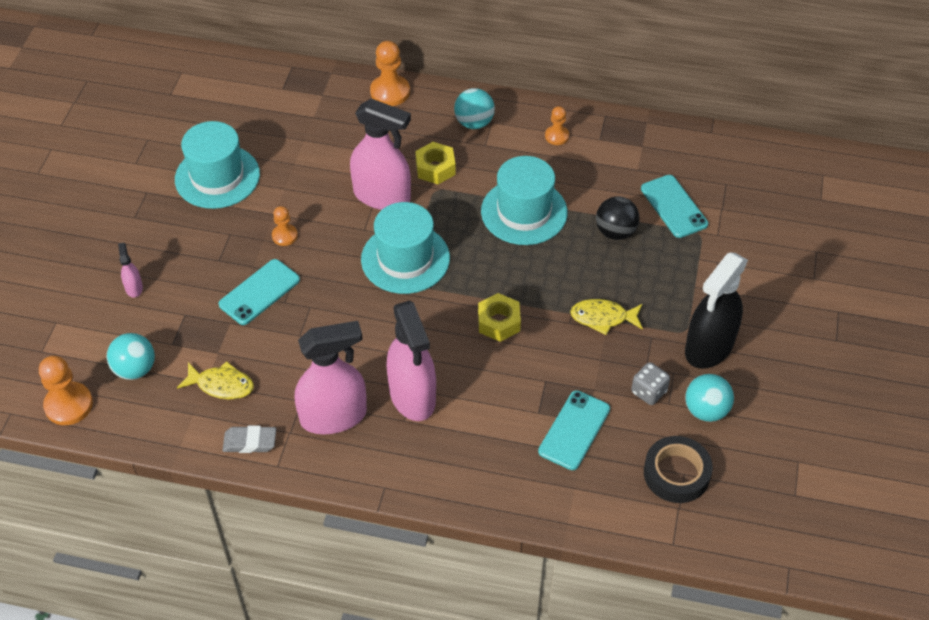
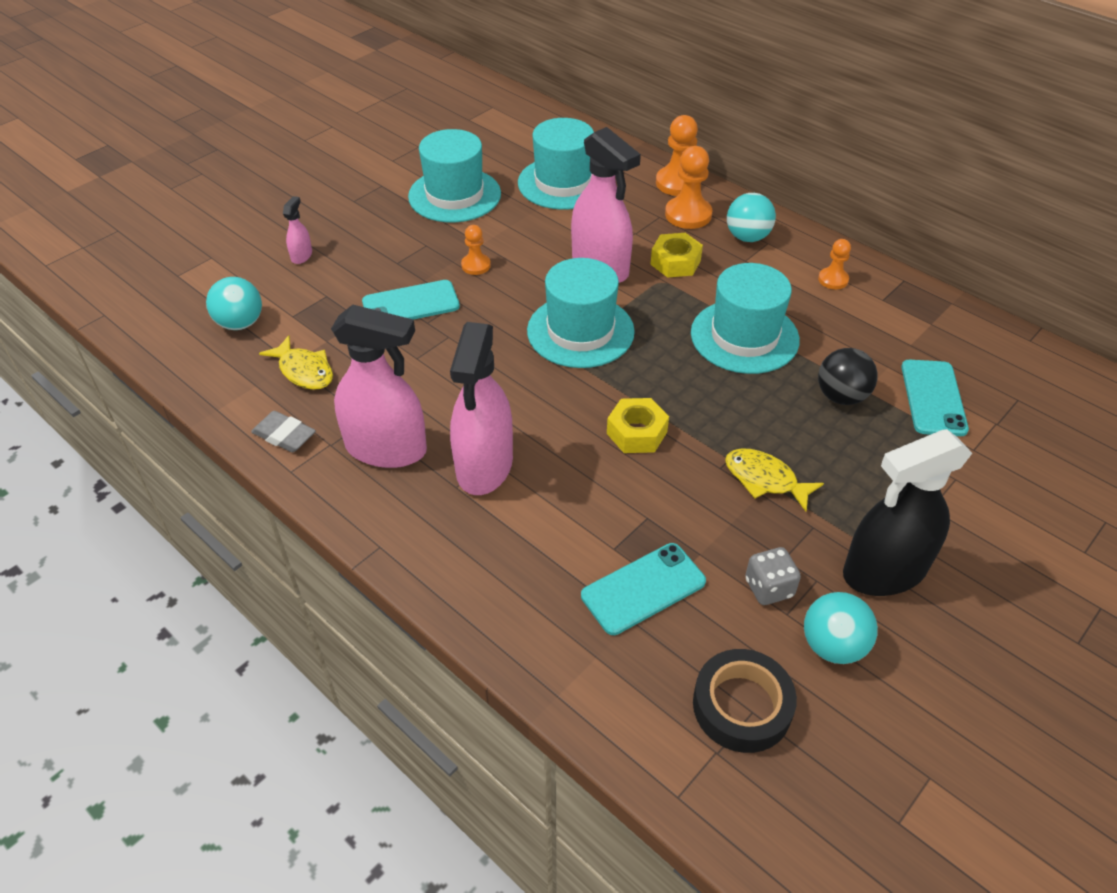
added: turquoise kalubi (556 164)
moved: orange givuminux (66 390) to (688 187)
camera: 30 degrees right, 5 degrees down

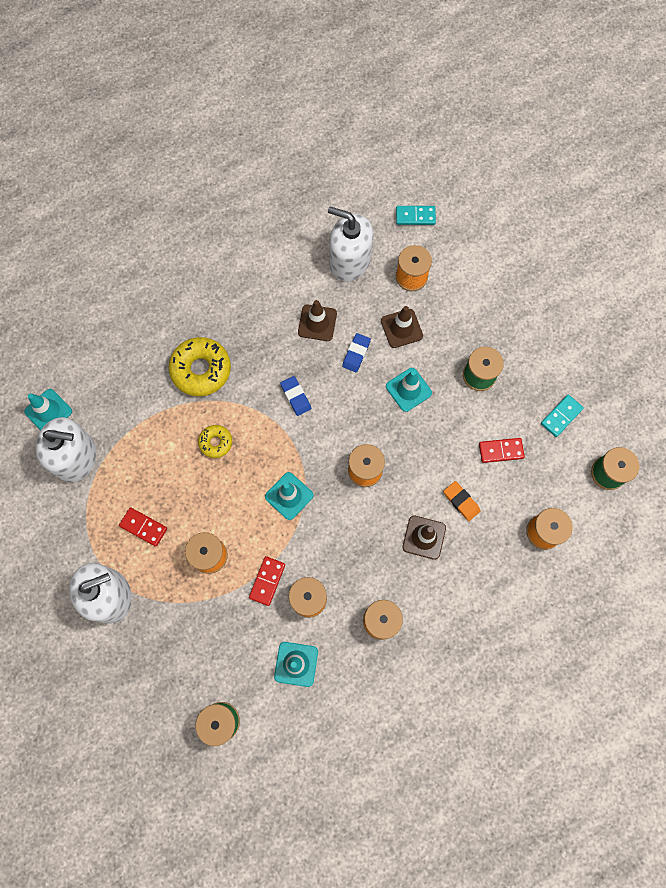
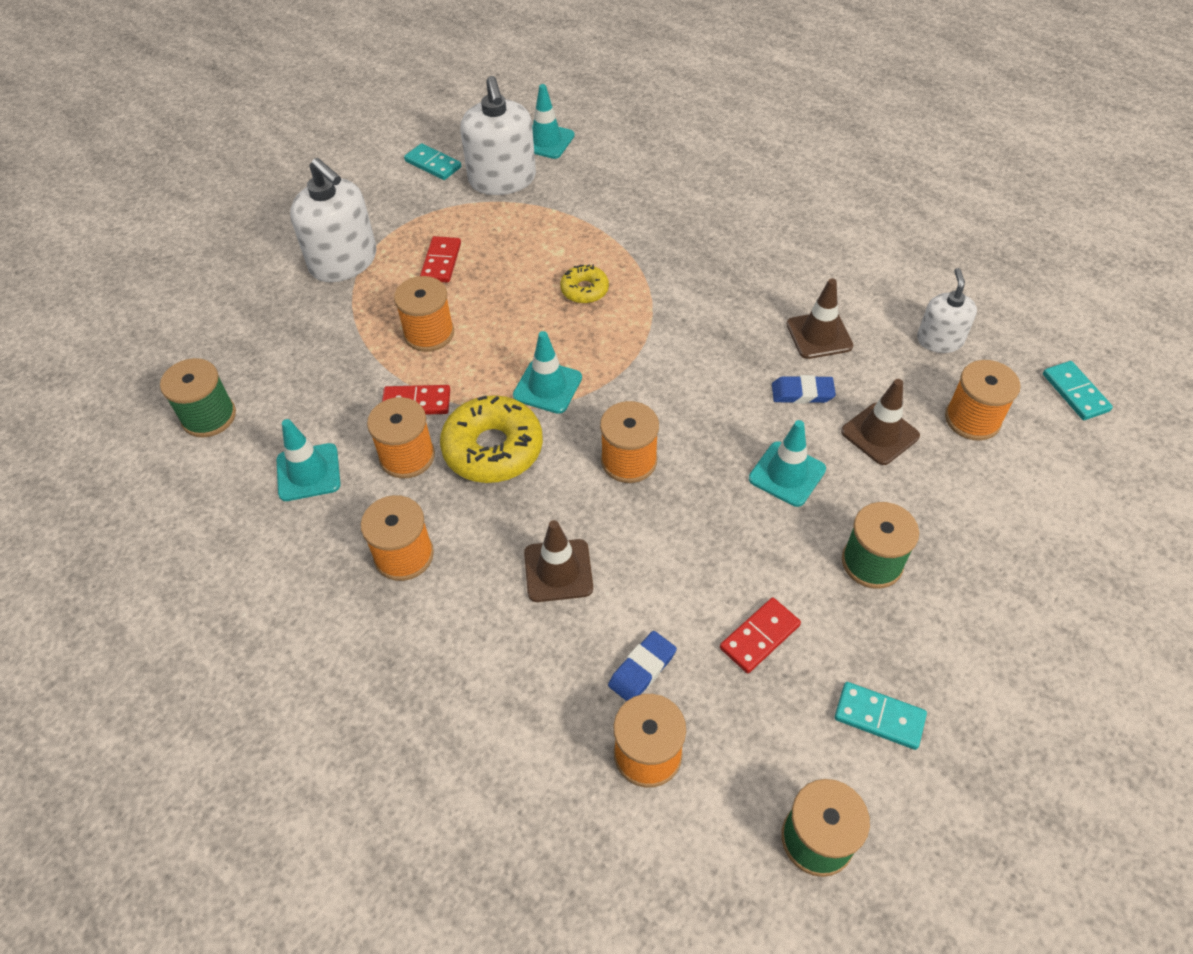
removed: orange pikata (462 501)
added: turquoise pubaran (432 161)
moved: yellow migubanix (200 367) to (491 439); blue pikata (295 396) to (642 666)
turned: red pubaran (502 450) = (760 635) 75 degrees clockwise
resized: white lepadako (350 243) = (947 310) x0.59
camera: 70 degrees right, 20 degrees down

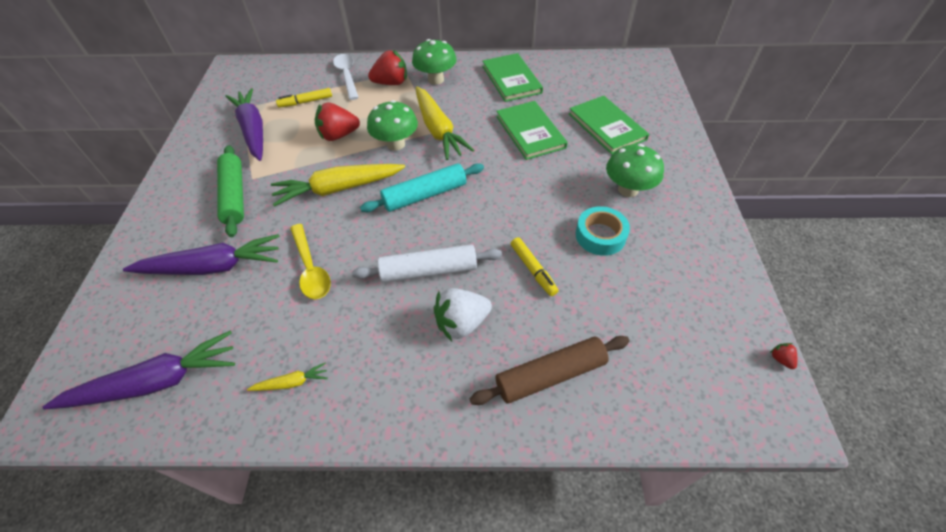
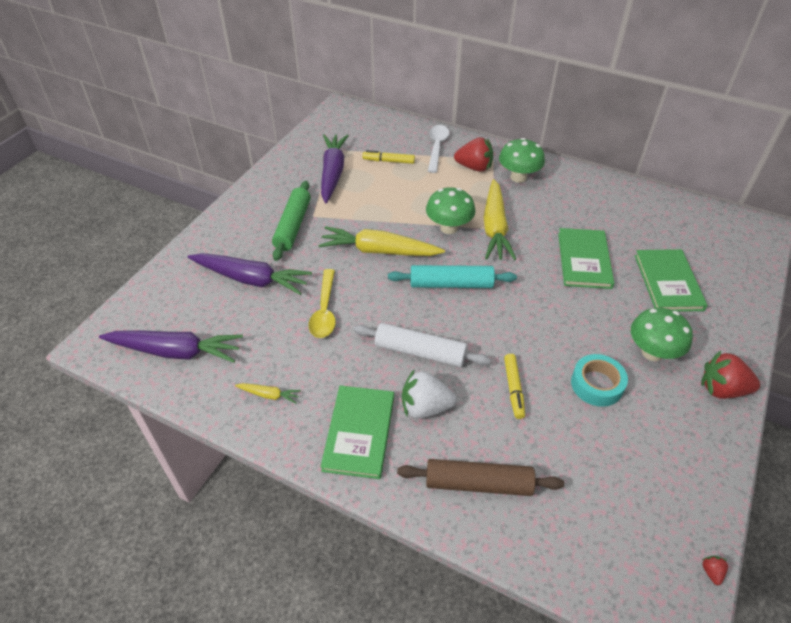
moved: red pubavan (337 121) to (730 374); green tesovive (512 77) to (357 432)
camera: 25 degrees right, 5 degrees down

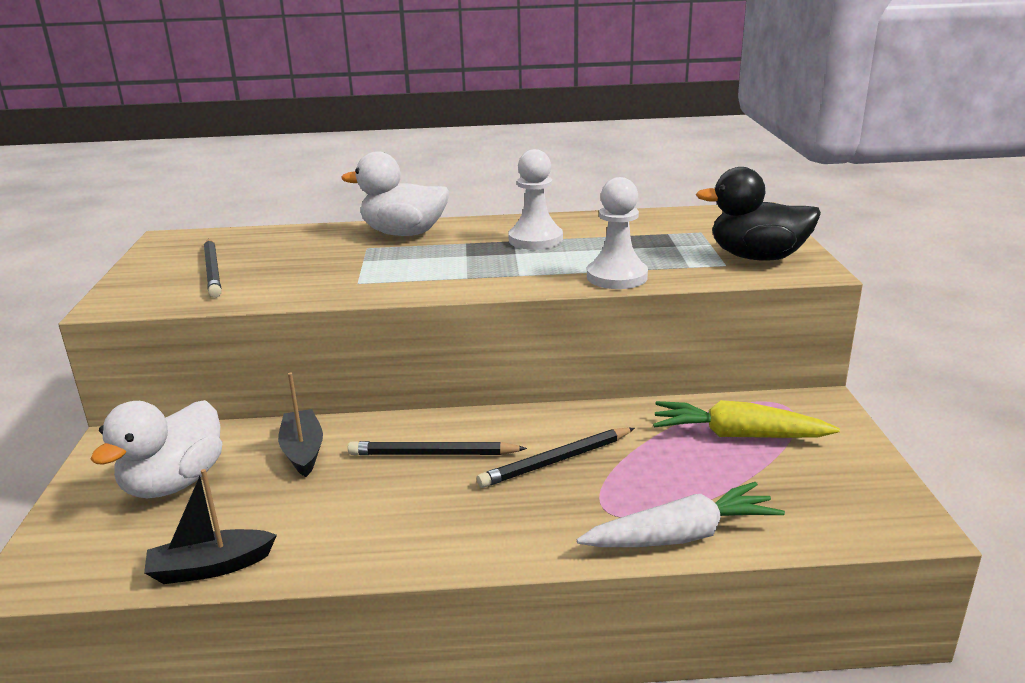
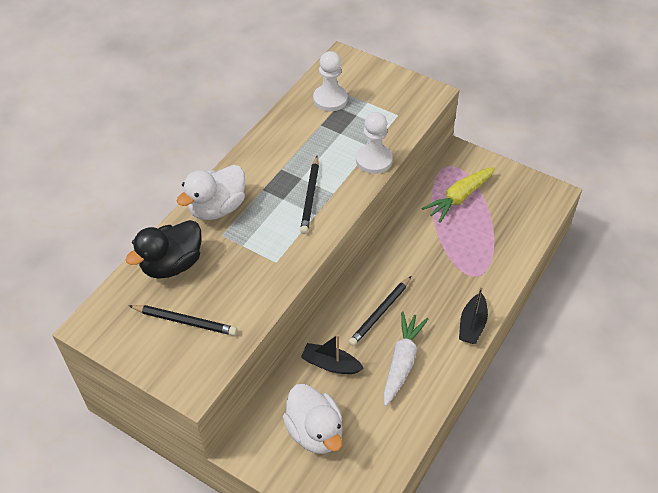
moved: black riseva (210 526) to (473 315); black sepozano (556 458) to (309 195); white givuminux (535 199) to (330 81); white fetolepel (681 514) to (406 358); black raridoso (758 213) to (163 249)
camera: 55 degrees left, 25 degrees up

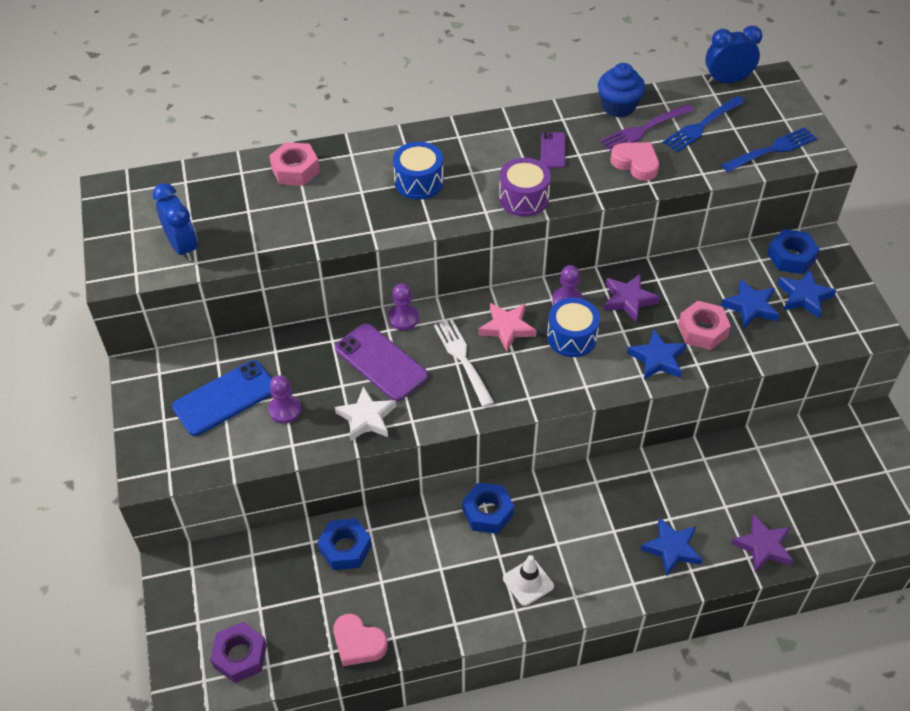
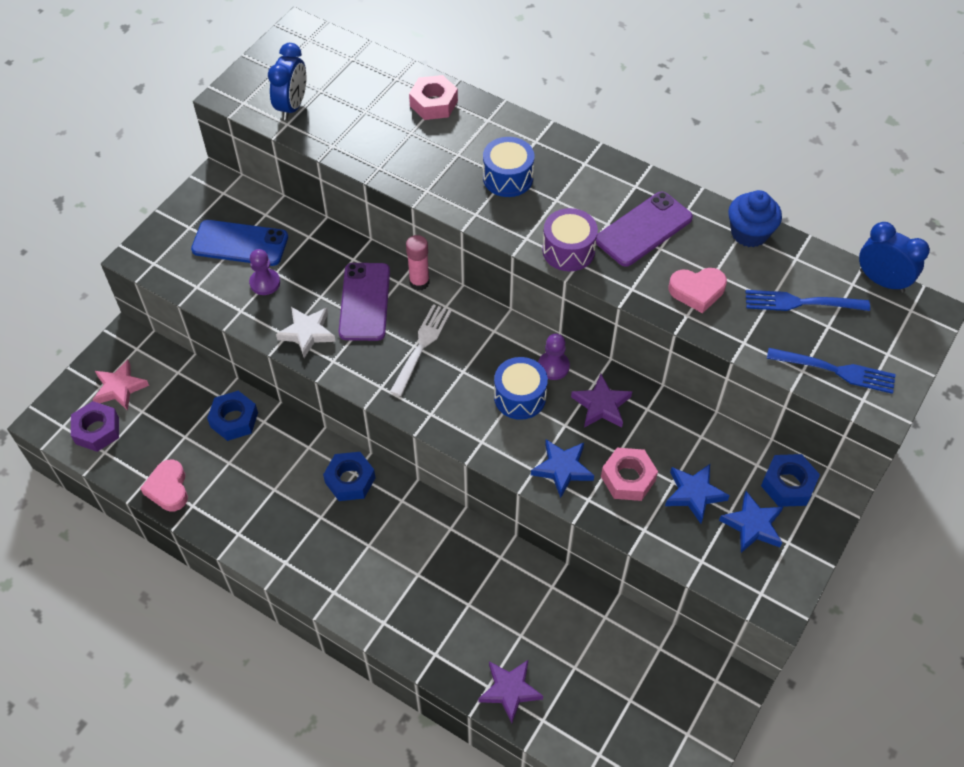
removed: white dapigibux (528 580); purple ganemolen (647 128); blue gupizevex (671 546)
moved: pink gupizevex (507 327) to (120 385)
replaced: purple givuminux (403 306) to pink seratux (418 262)
turned: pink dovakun (634 161) = (698 290) 90 degrees clockwise
resized: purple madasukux (553 150) = (644 229) x1.82
camera: 45 degrees right, 5 degrees up

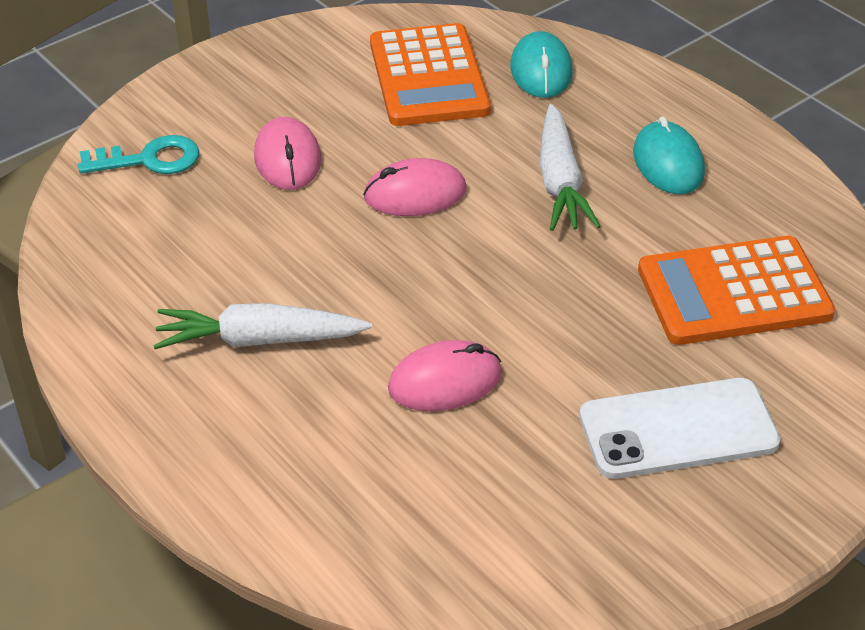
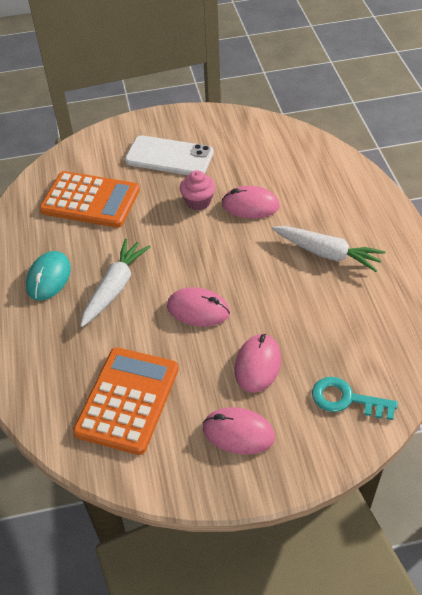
removed: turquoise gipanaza (541 64)
added: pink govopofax (197 190); pink gipanaza (239 430)
camera: 150 degrees left, 5 degrees up

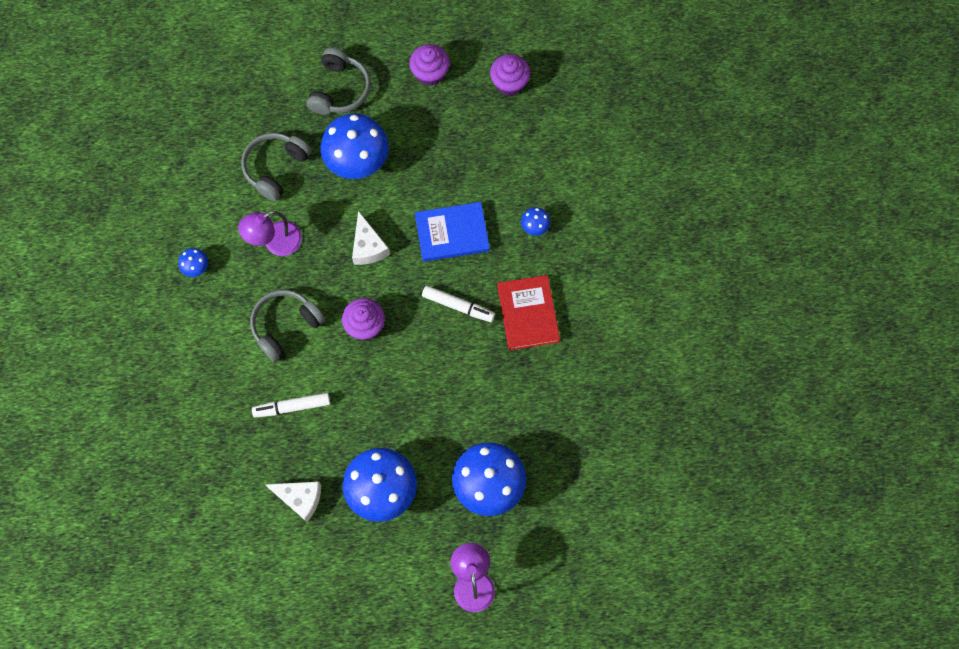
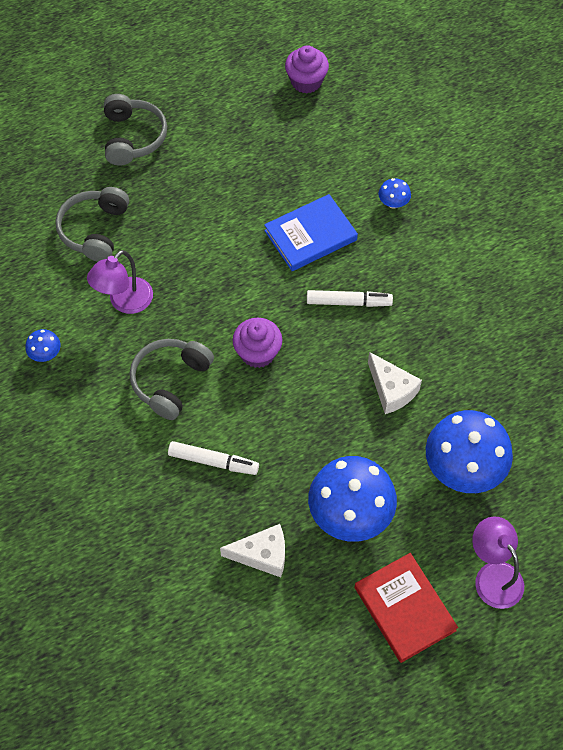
removed: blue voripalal (355 146); purple govopofax (429 65)
moved: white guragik (371 238) to (395 383); red tesovive (528 312) to (406 608)
turned: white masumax (291 405) = (213 458) 135 degrees counterclockwise
camera: 20 degrees left, 10 degrees down

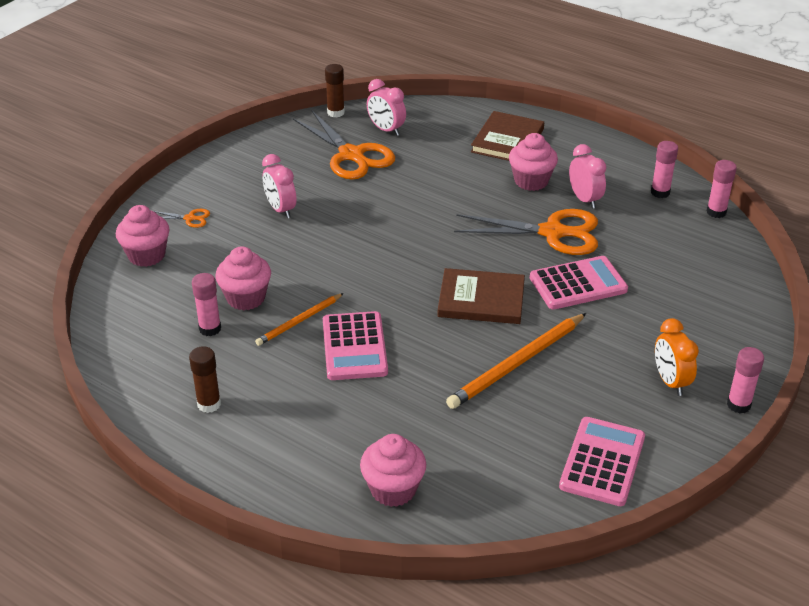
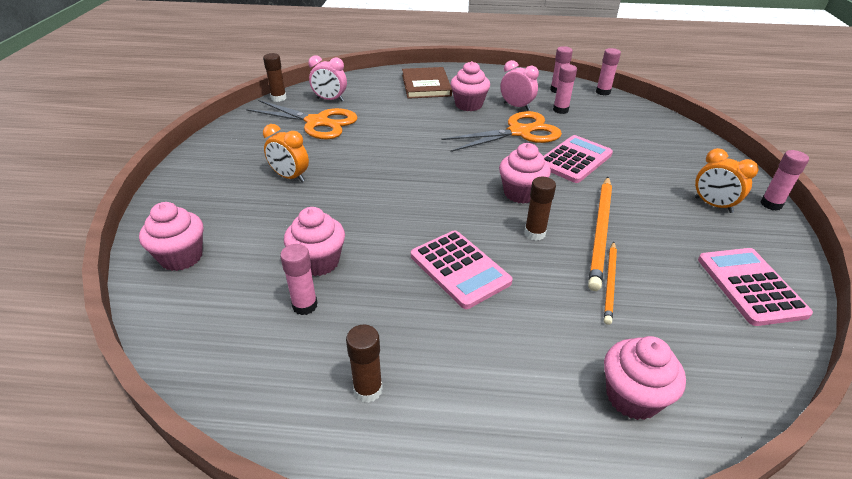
removed: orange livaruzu (181 218)
added: brown seratux (540 209); pink seratux (565 89)
moved: orange sepozano (299 319) to (610 283)
replaced: brown tesovive (481 296) to pink govopofax (525 173)
recoloured: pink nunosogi (279 186) to orange nunosogi (286 153)
camera: 30 degrees left, 0 degrees up

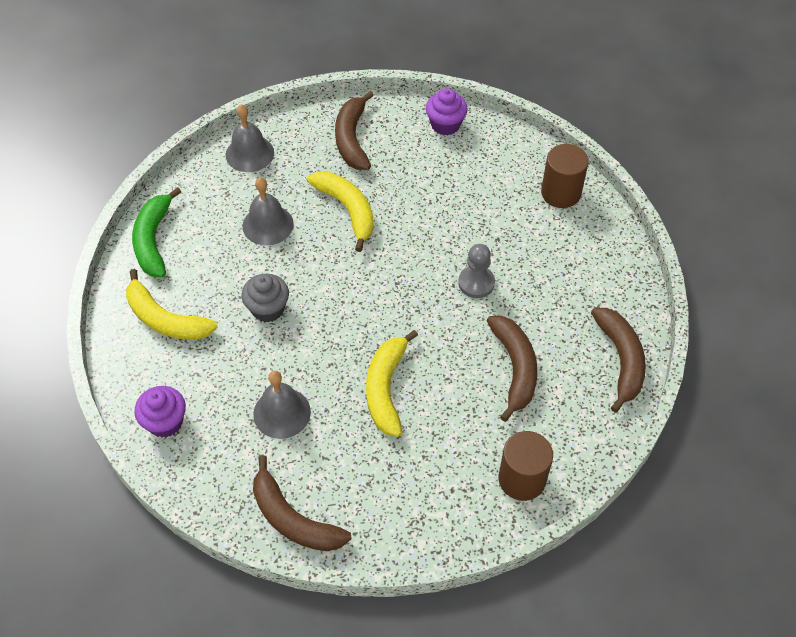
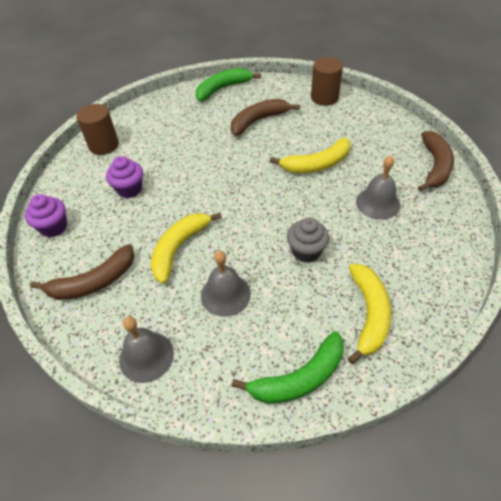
removed: grey givuminux (476 271)
moved: purple govopofax (160 412) to (124 177)
recoloured: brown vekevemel (618 360) to green vekevemel (228 84)
camera: 115 degrees left, 5 degrees down

